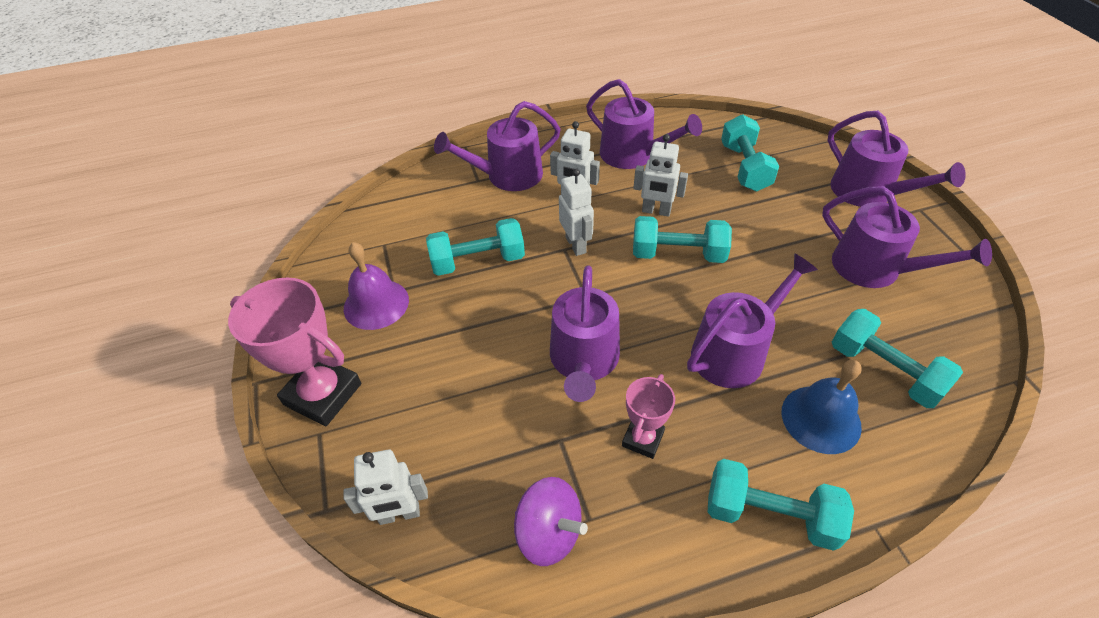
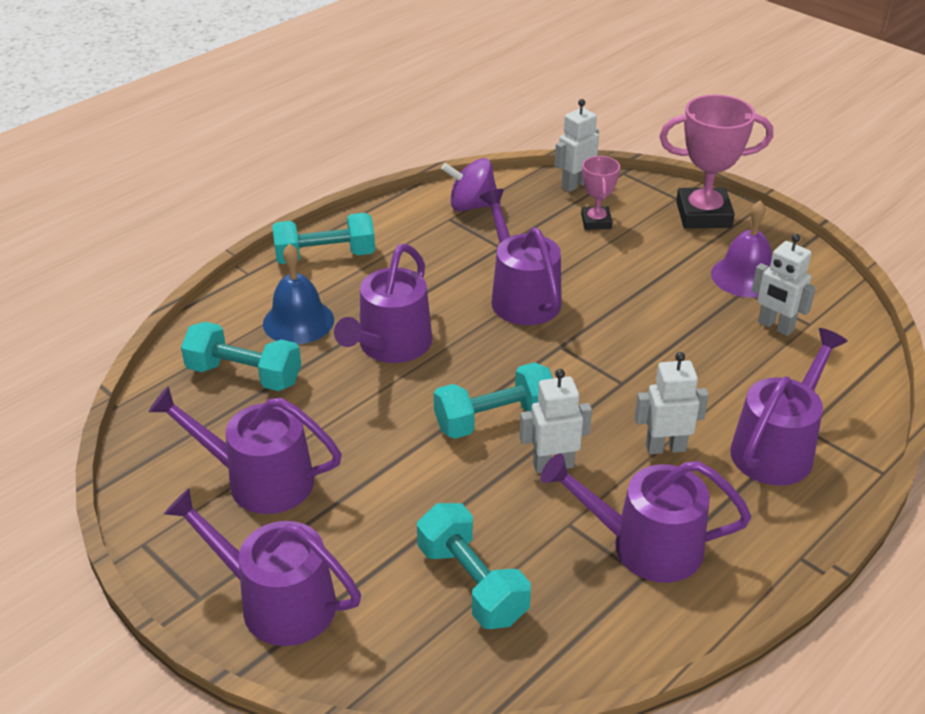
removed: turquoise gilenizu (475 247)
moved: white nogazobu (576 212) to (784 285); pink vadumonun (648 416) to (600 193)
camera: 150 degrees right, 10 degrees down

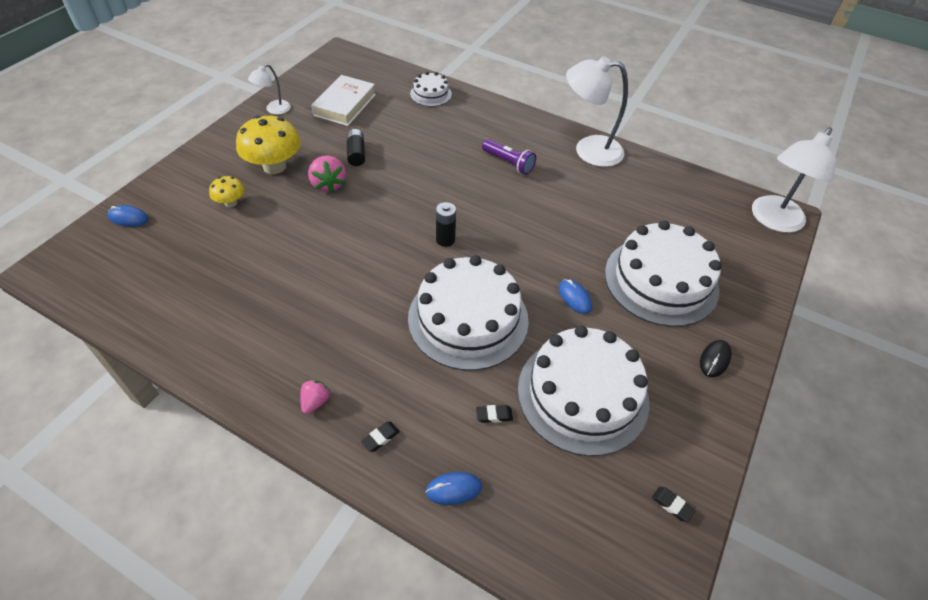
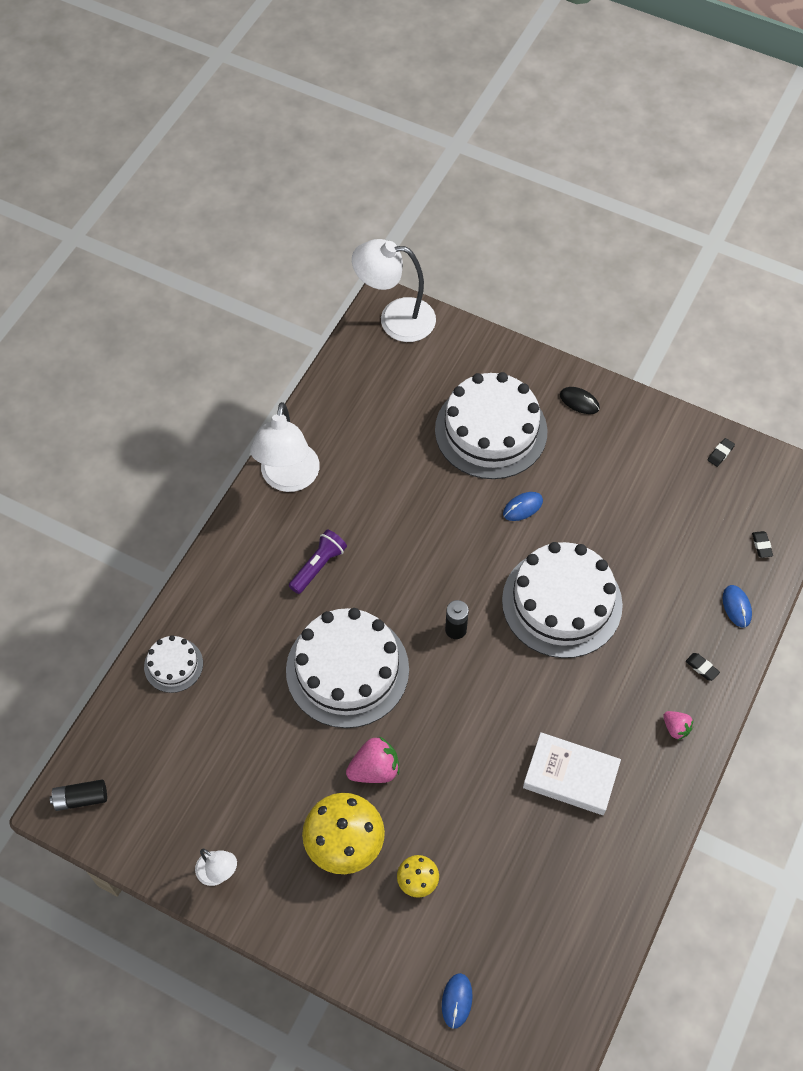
moved: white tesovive (343 100) to (572 773); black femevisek (356 147) to (78 795); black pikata (494 414) to (762 544); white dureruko (583 391) to (347 668)
turned: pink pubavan (316 397) = (678 725) 150 degrees counterclockwise; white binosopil (794 180) = (394 290) 150 degrees clockwise
camera: 90 degrees left, 10 degrees up

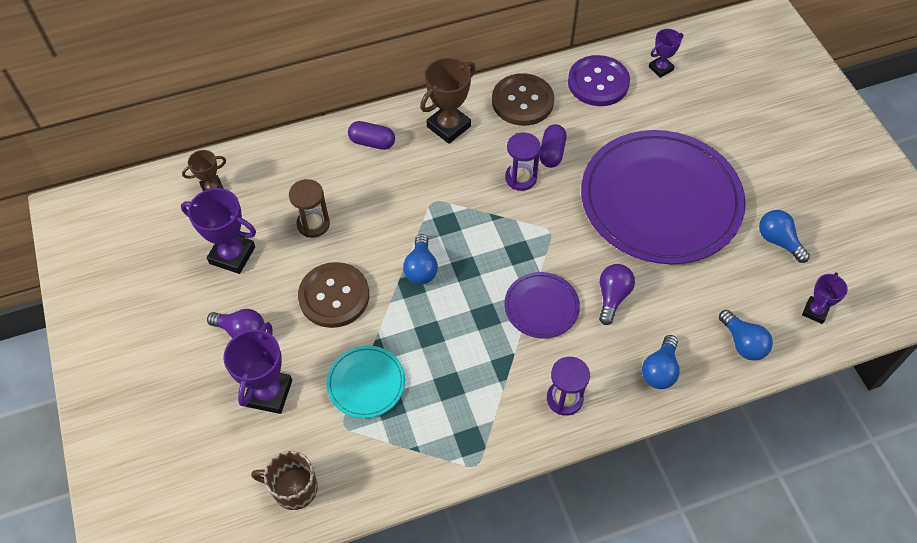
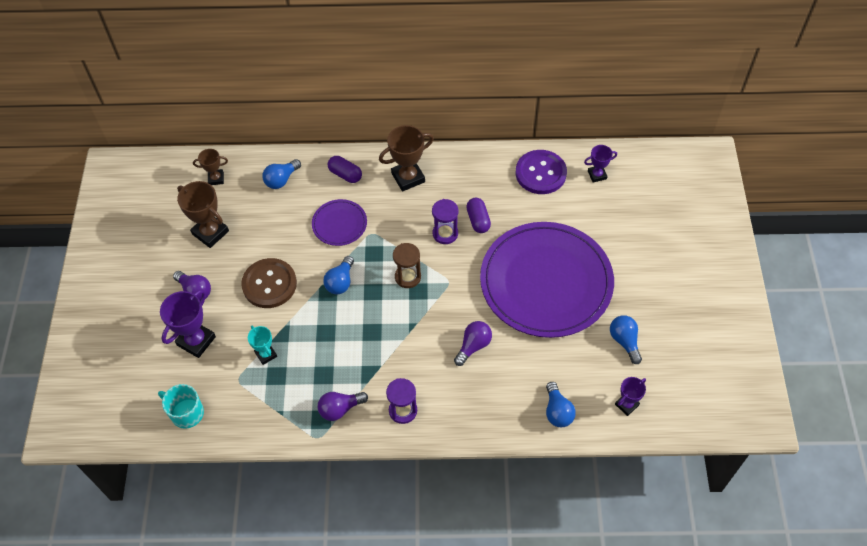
removed: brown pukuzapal (523 99)
added: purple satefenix (343 406)
moved: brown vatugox (309 208) to (407 265); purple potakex (542 305) to (339 222); blue satefenix (661 362) to (281 174)
replaced: turquoise potakex (365 382) to turquoise vadumonun (262 345)
recoloured: purple vadumonun (218 231) to brown vadumonun (203 214); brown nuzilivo (284 480) to turquoise nuzilivo (181 406)
turned: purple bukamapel (553 146) = (478 215) 45 degrees counterclockwise
camera: 20 degrees right, 0 degrees up

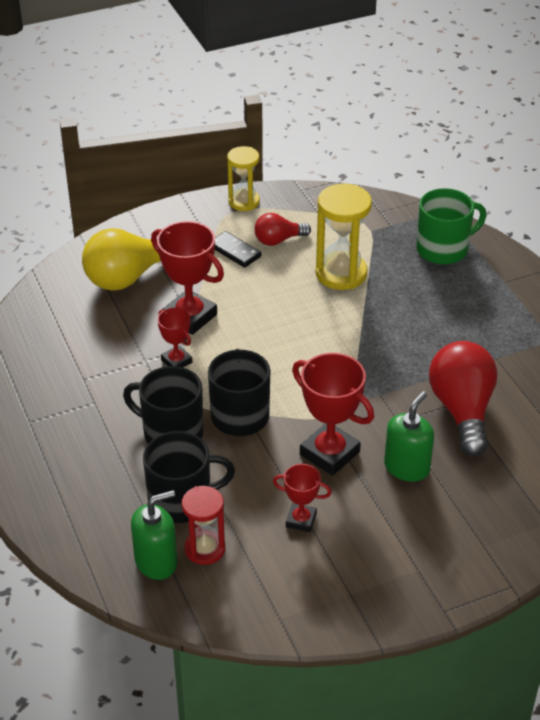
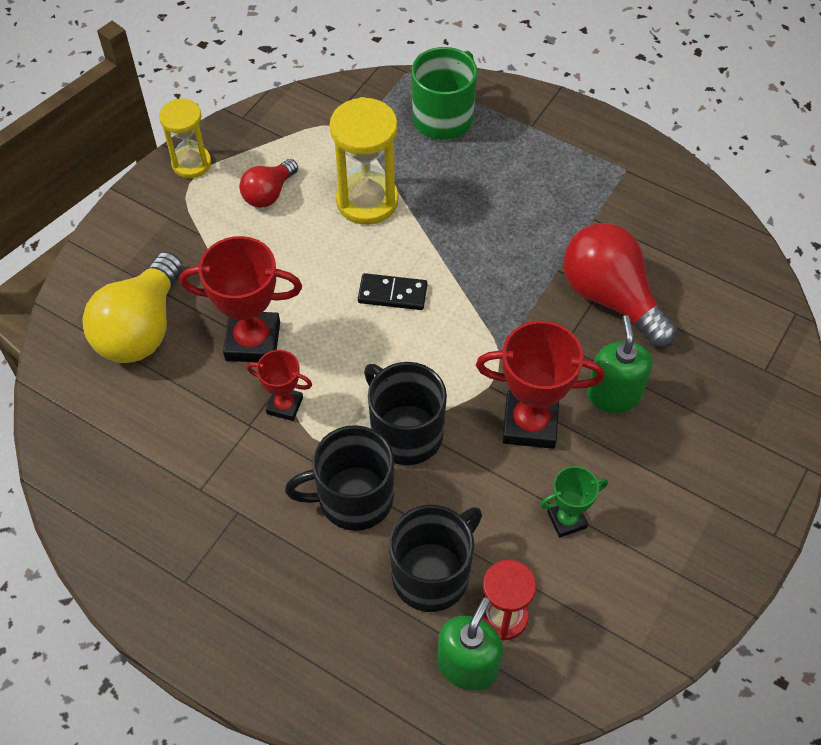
moved: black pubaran (238 249) to (392 291)
recoloured: red vadumonun (302 498) to green vadumonun (574 502)
camera: 35 degrees left, 15 degrees up

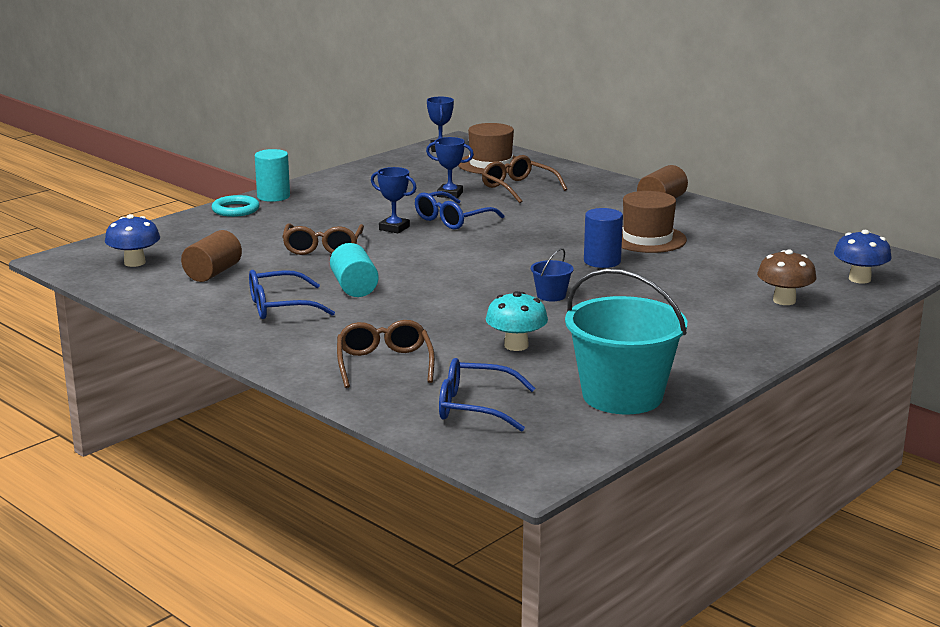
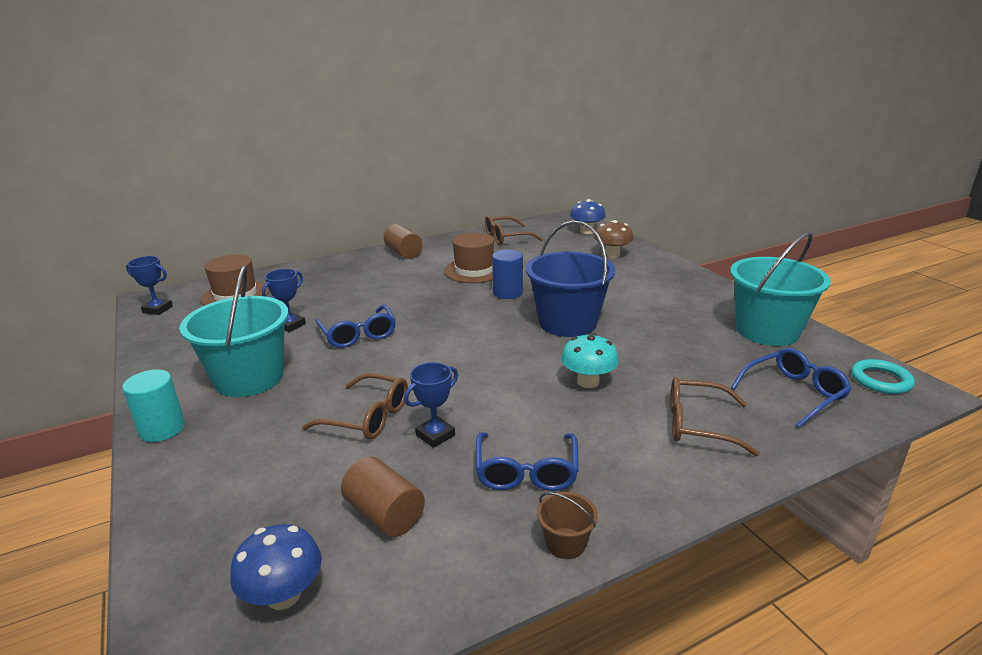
removed: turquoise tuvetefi (354 270)
added: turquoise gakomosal (234 331); brown gakomosal (567 525)
moved: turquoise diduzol (236 206) to (883 376); blue vadumonun (394 200) to (431 405); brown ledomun (524 179) to (514 230); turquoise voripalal (517 321) to (590 360)
turned: blue ledomun (487 395) = (791 388) 150 degrees counterclockwise
resized: blue gakomosal (552 274) = (571 278) x2.39
camera: 70 degrees left, 5 degrees up

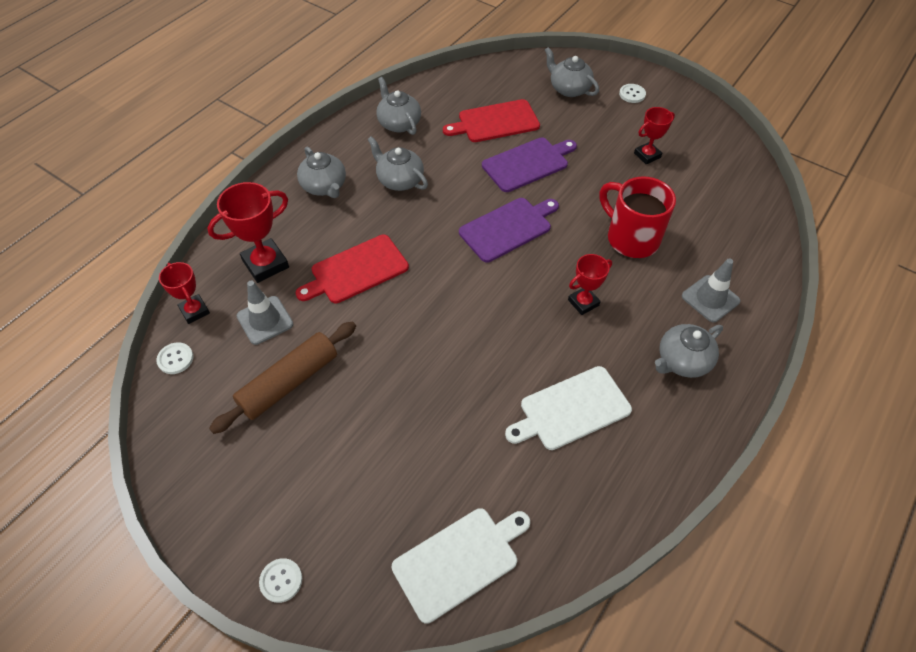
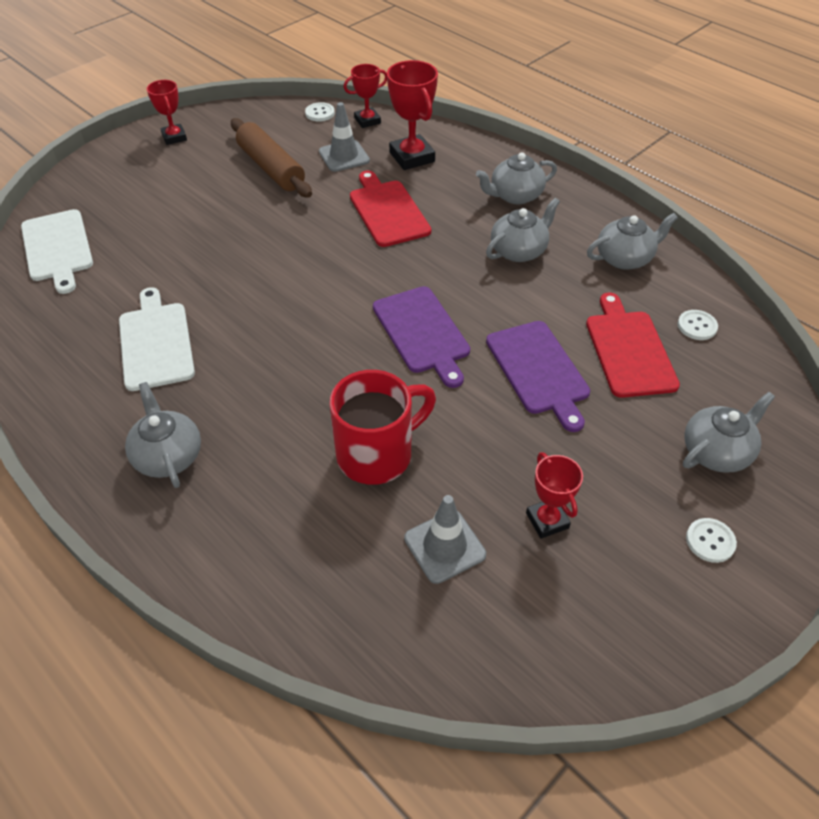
moved: white pukuzapal (280 580) to (698 325); red vadumonun (590 284) to (167 112); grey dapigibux (711 290) to (445 539)
camera: 100 degrees right, 5 degrees down

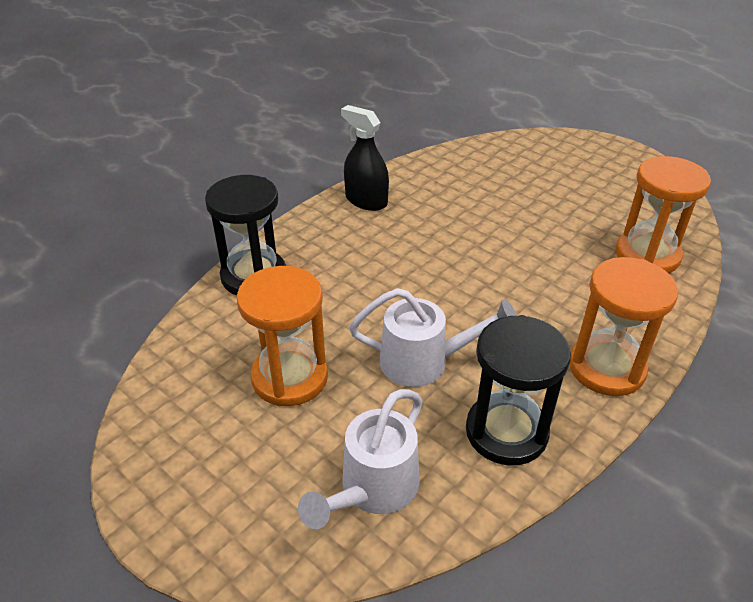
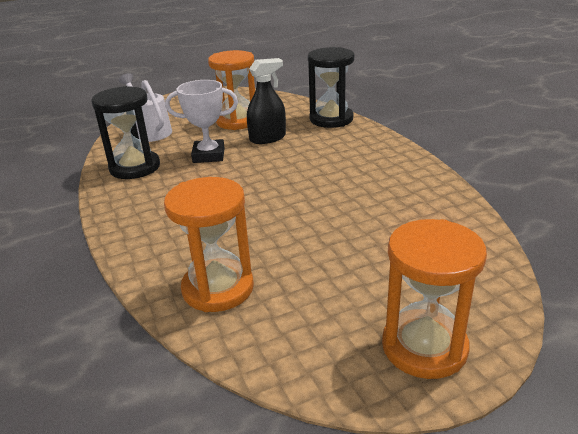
moved: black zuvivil (365 158) to (266 101); orange vatugox (624 326) to (434 299)
replaced: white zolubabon (433 337) to white vadumonun (201 121)
camera: 115 degrees right, 10 degrees down

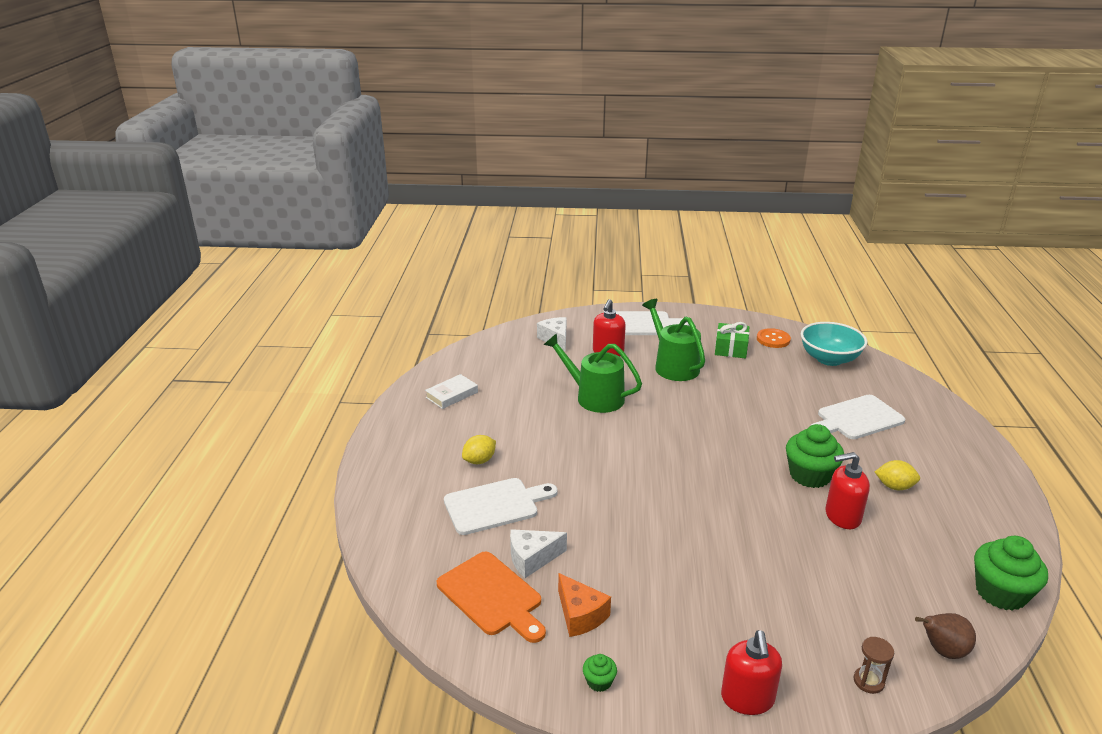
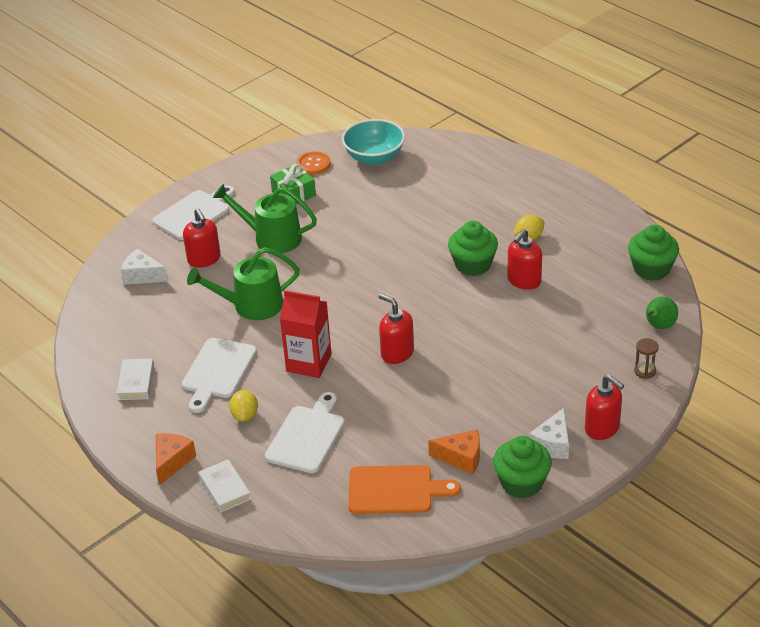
added: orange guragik (176 459); white tesovive (225 485); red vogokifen (306 334); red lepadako (396 329)
moved: white guragik (538 553) to (549 433); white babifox (857 417) to (219 375)
recoloured: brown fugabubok (945 636) to green fugabubok (662 313)
resized: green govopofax (600 673) = (522 467) x2.16
camera: 45 degrees left, 10 degrees up

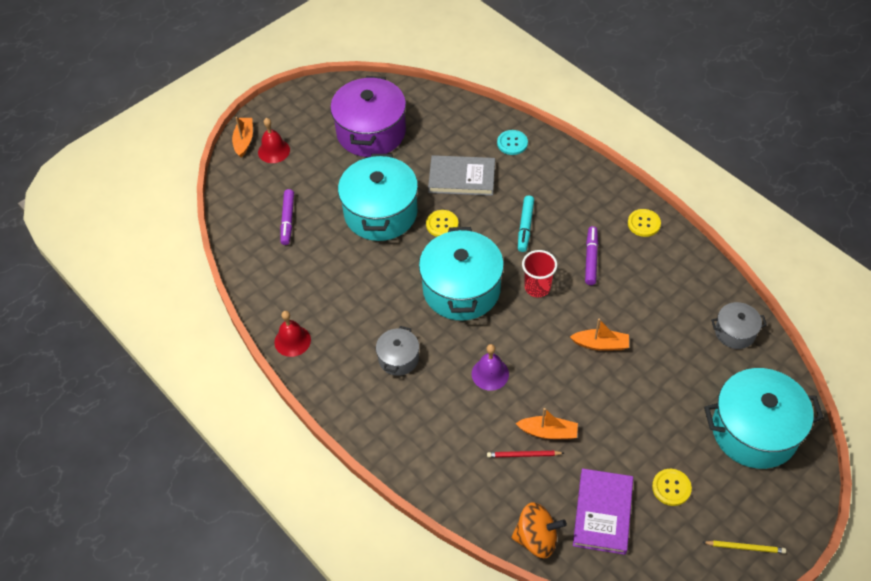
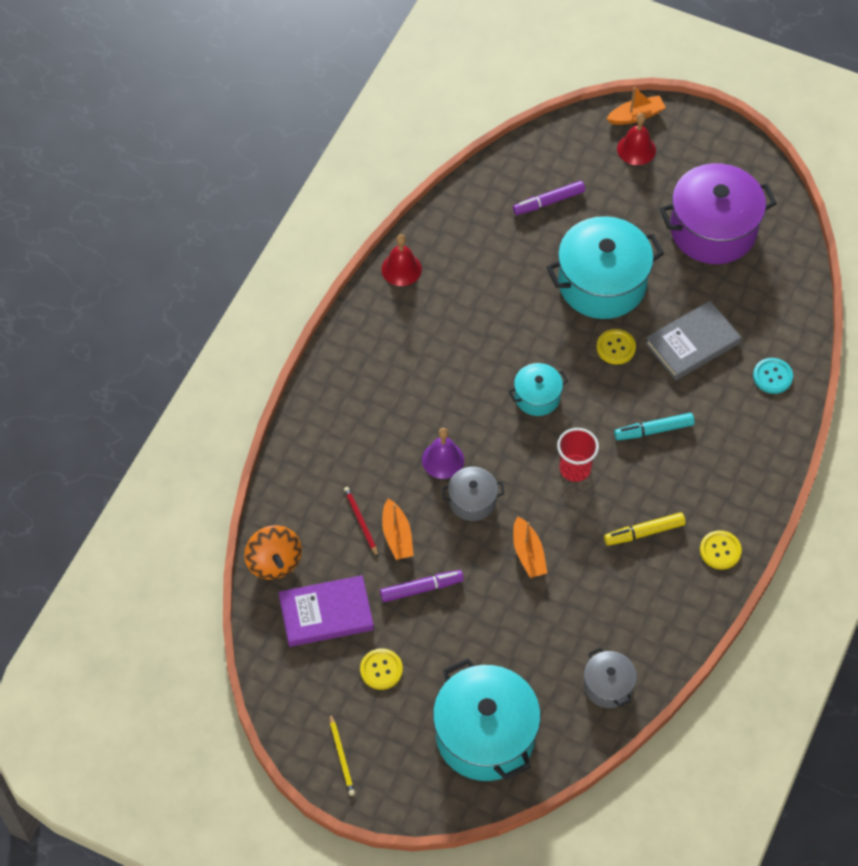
added: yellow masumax (645 529)
moved: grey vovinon (397 351) to (473 494); purple masumax (591 255) to (422 586)
turned: grey tesovive (461 175) = (693 340) 75 degrees clockwise
resized: turquoise vovinon (461 274) = (538 389) x0.50
camera: 65 degrees right, 5 degrees up

